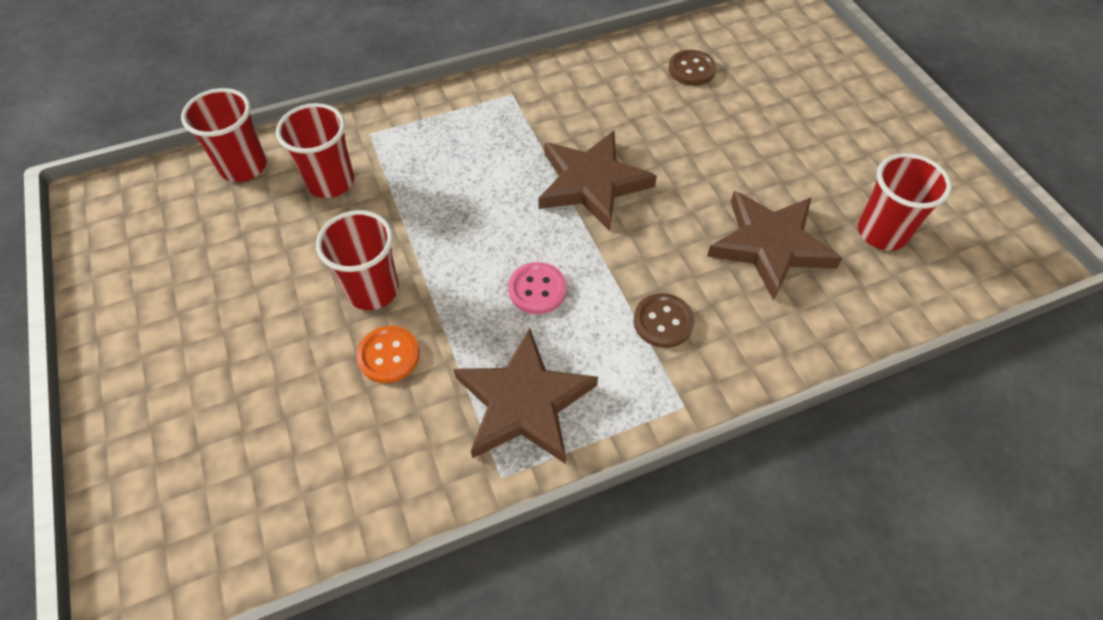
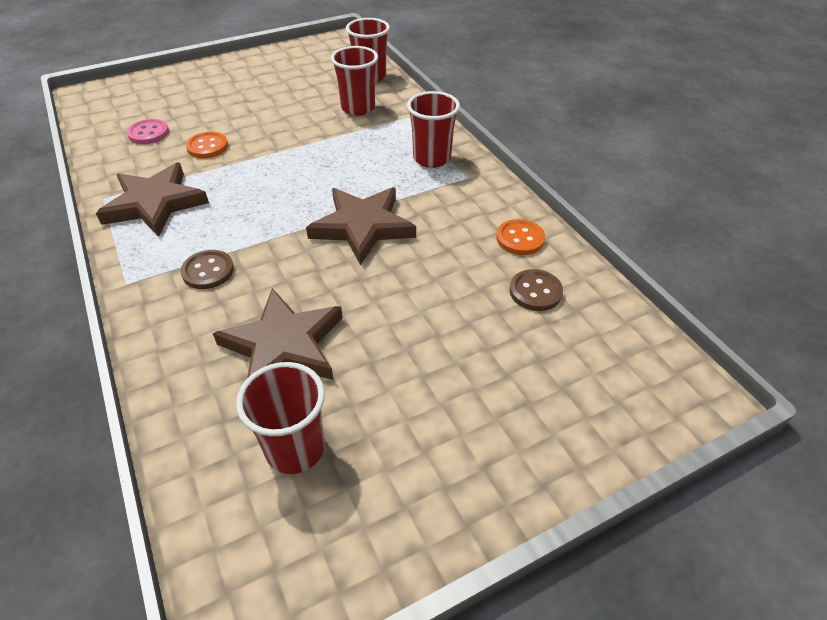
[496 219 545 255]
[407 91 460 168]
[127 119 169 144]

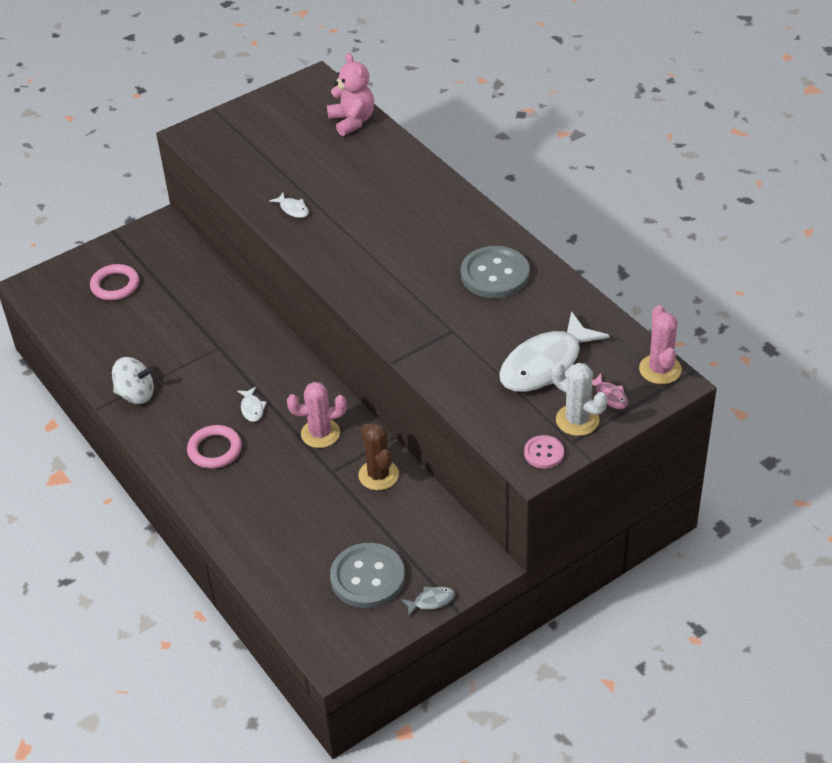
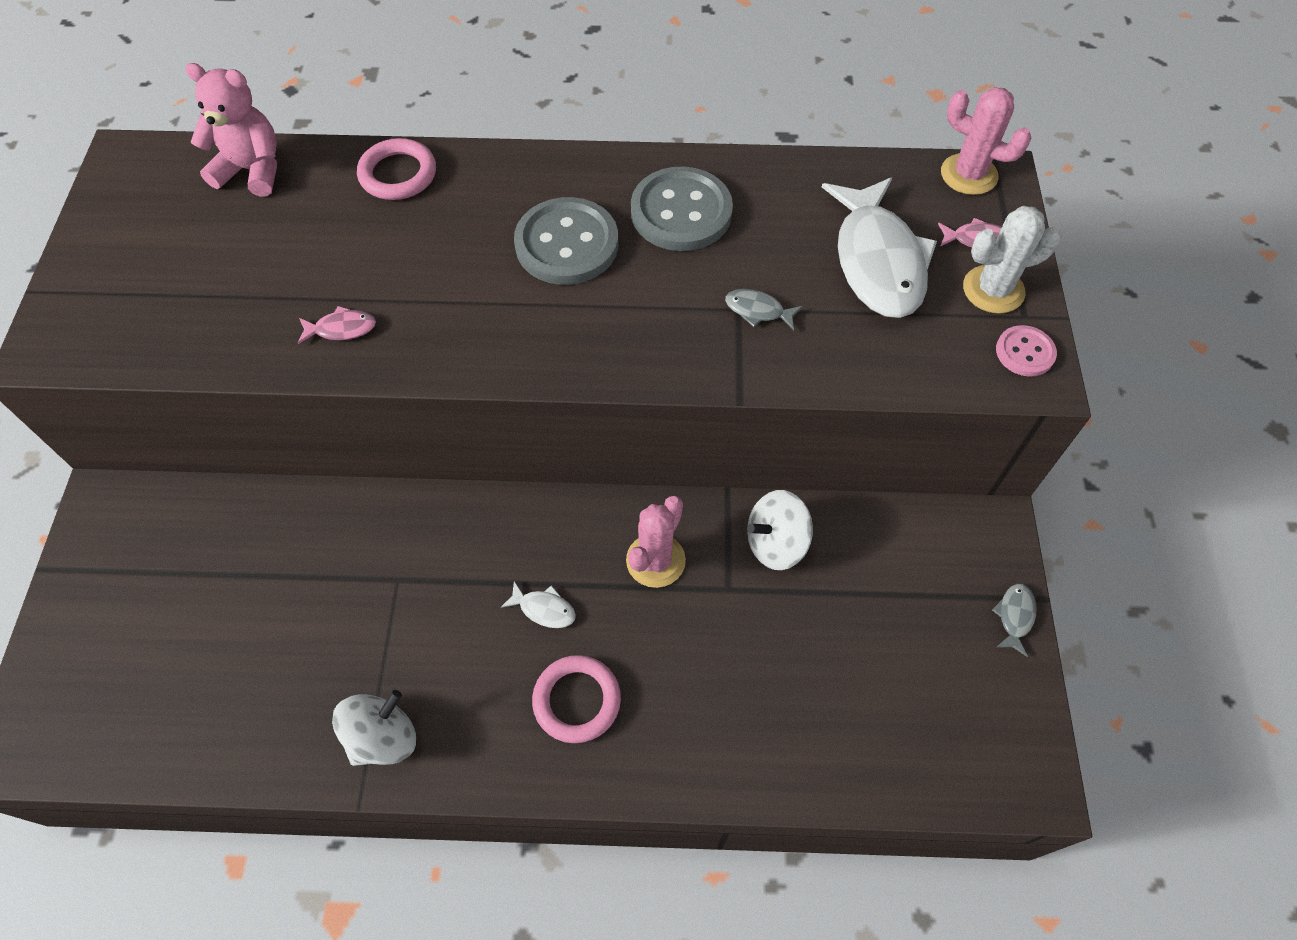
[725 289 803 331]
[357 138 436 200]
[514 197 618 285]
[747 490 813 570]
[298 306 376 344]

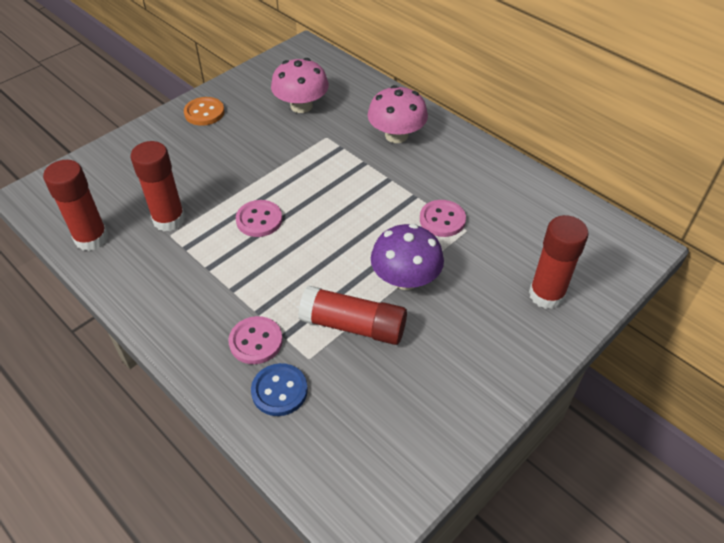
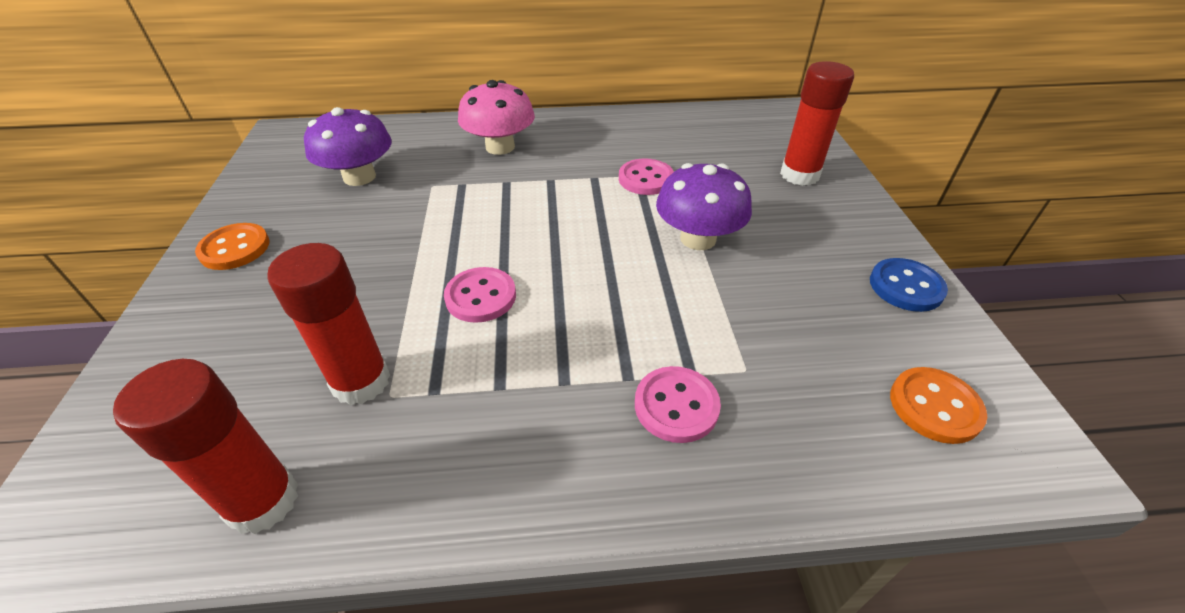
[298 286 407 345] (first image)
[890 367 987 444]
[870 258 948 312]
[304 107 392 186]

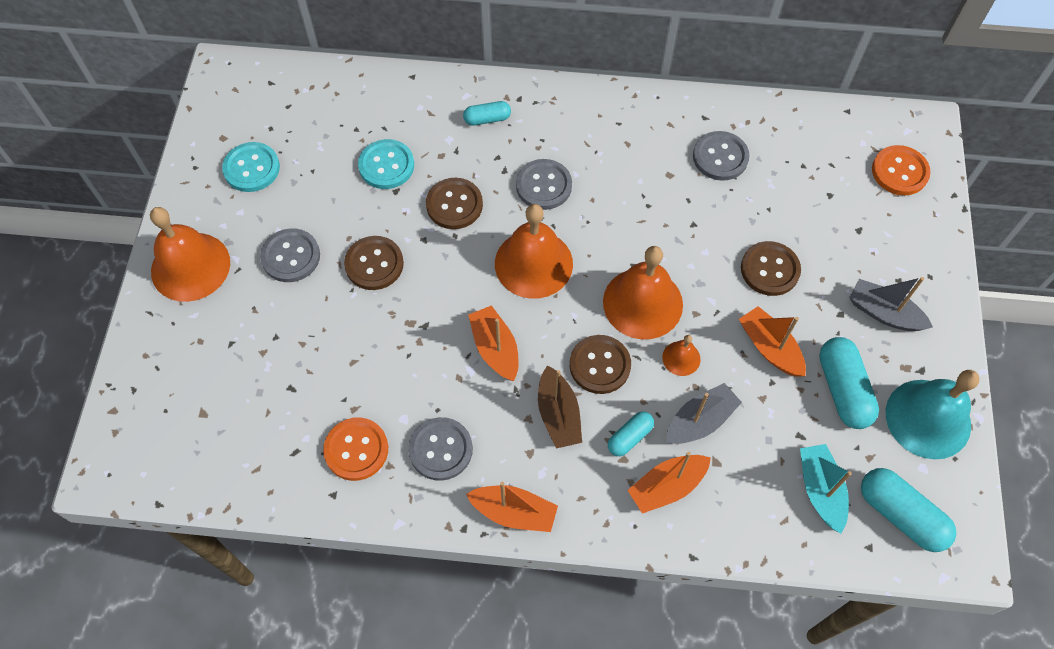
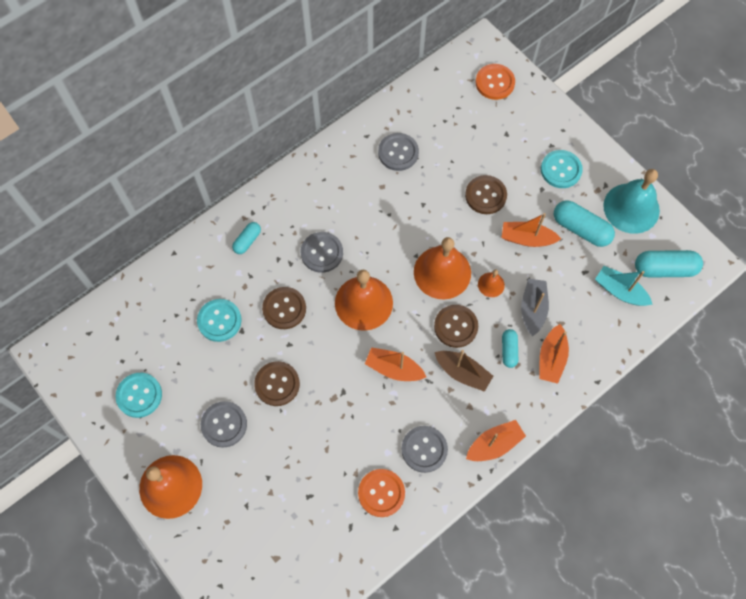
[541 150 583 188]

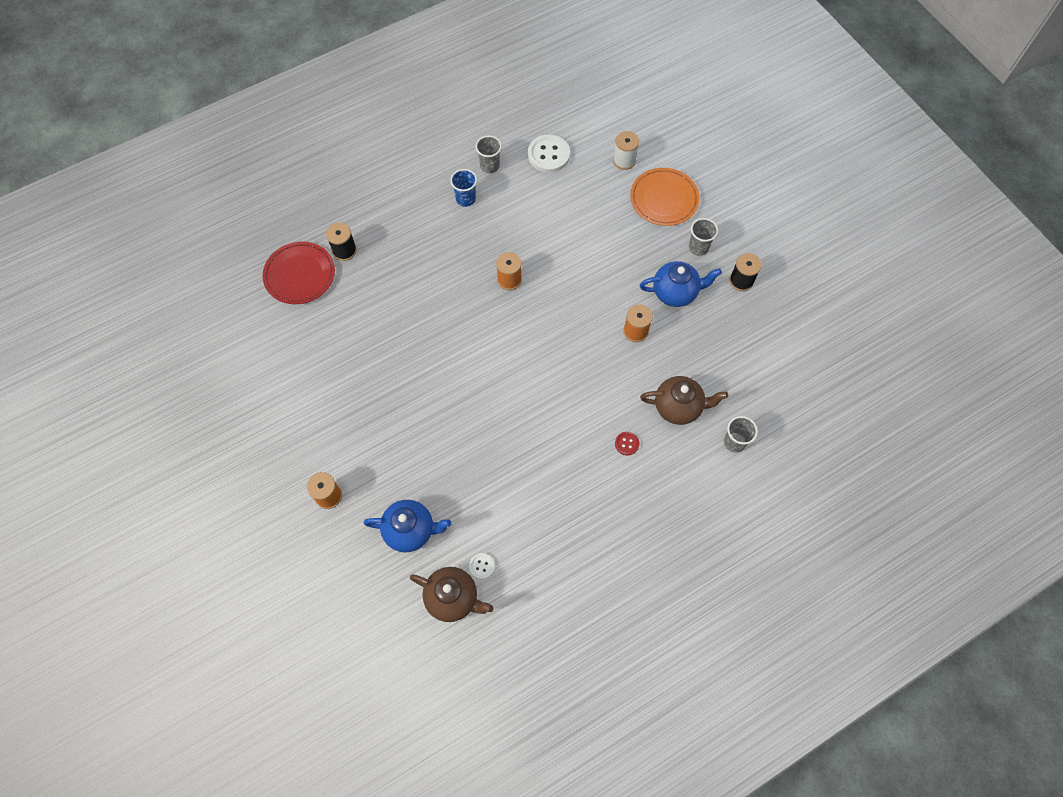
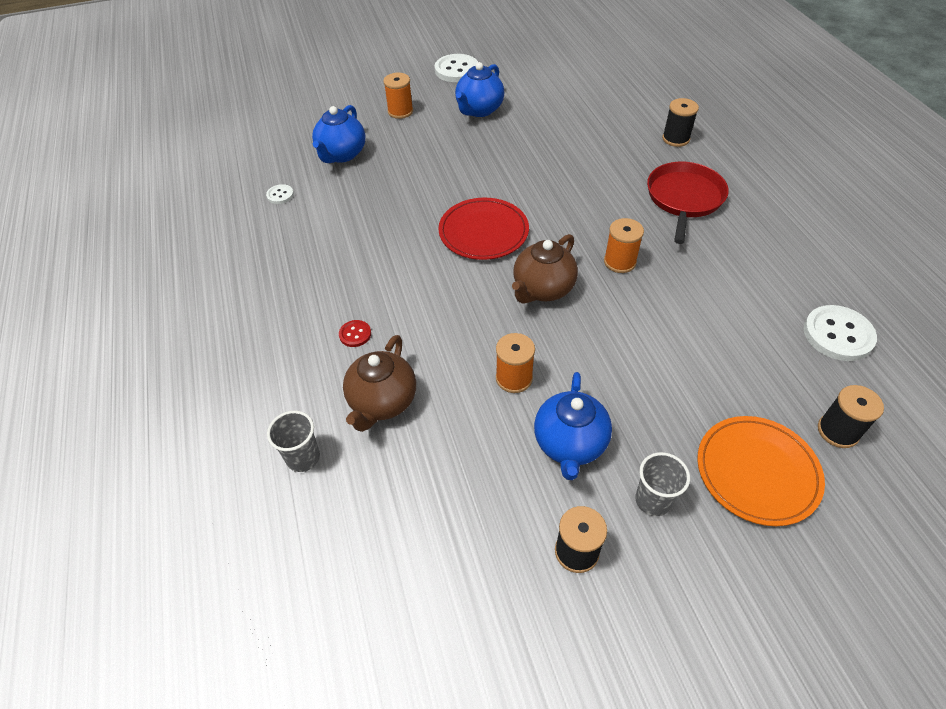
[450 169 477 207] (first image)
[475 135 502 173] (first image)
[435 54 478 82]
[455 62 504 117]
[647 162 729 244]
[438 198 529 260]
[512 234 578 304]
[818 385 884 448]

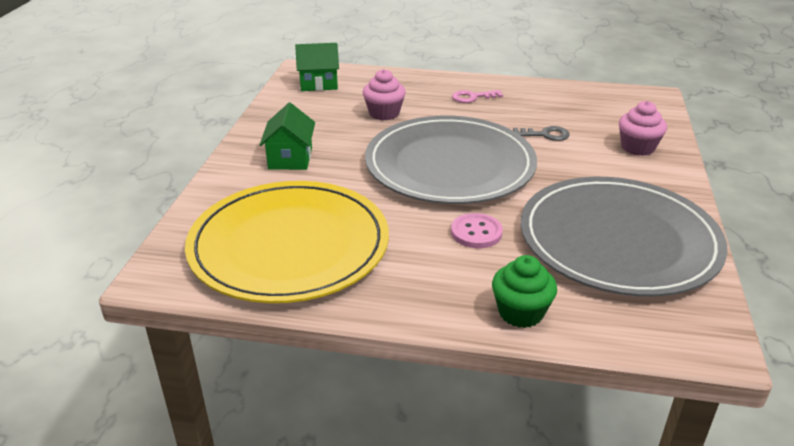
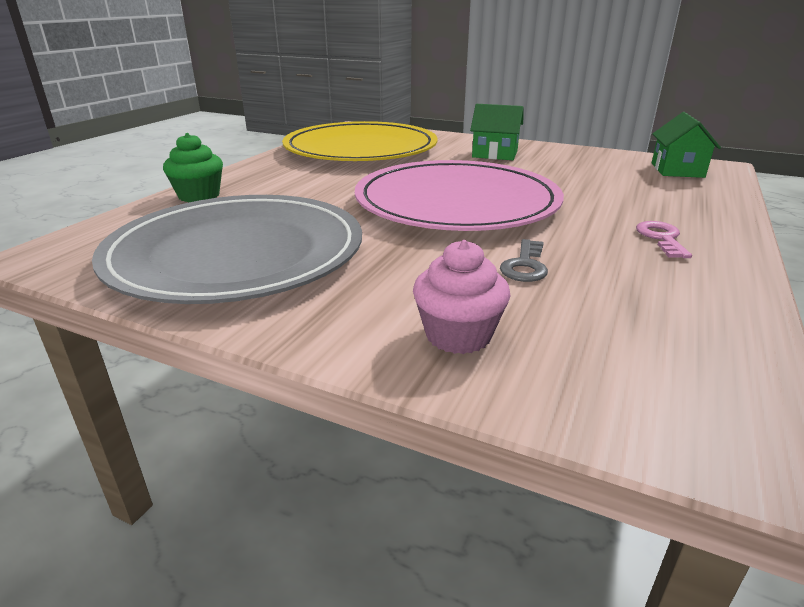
[363 69 406 120] (first image)
[451 213 503 248] (first image)
[355 160 564 231]

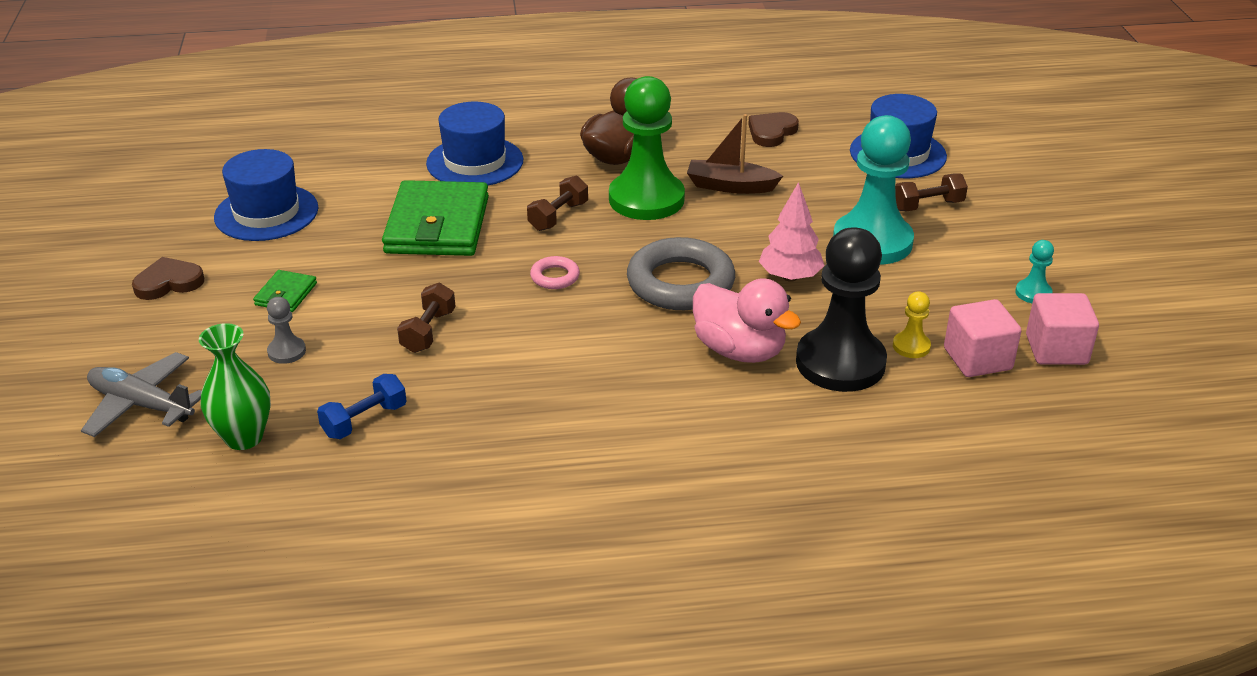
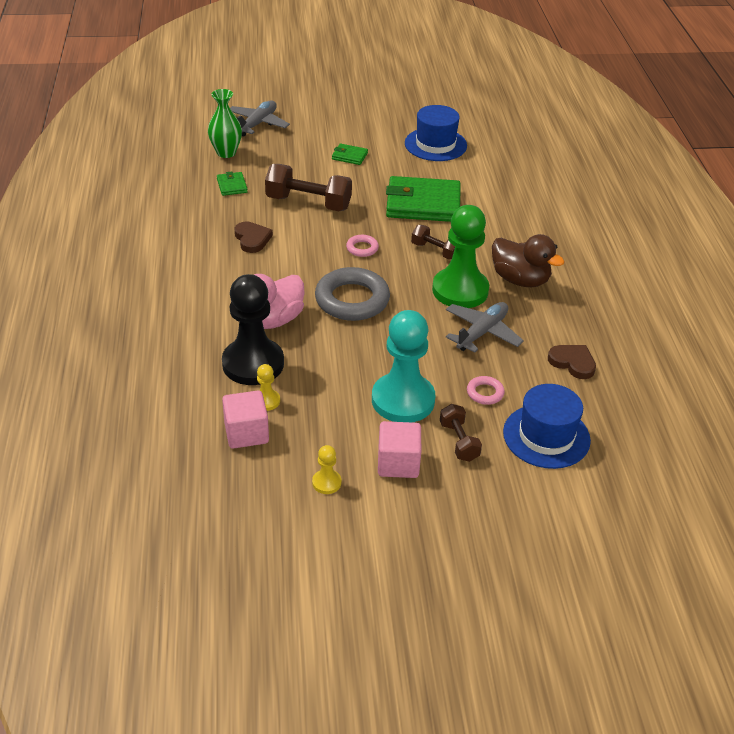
[267 297 306 364] (first image)
[426 102 523 186] (first image)
[759 182 825 282] (first image)
[467 376 505 405]
[234 222 273 253]
[378 421 421 478]
[217 172 248 196]
[446 302 524 353]
[312 445 341 494]
[265 164 352 211]

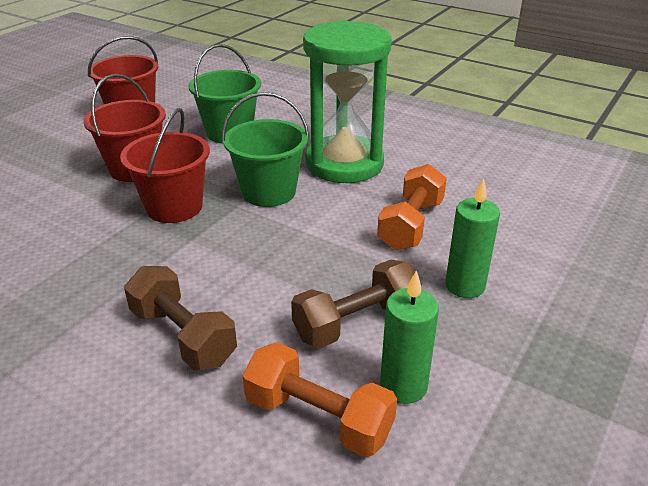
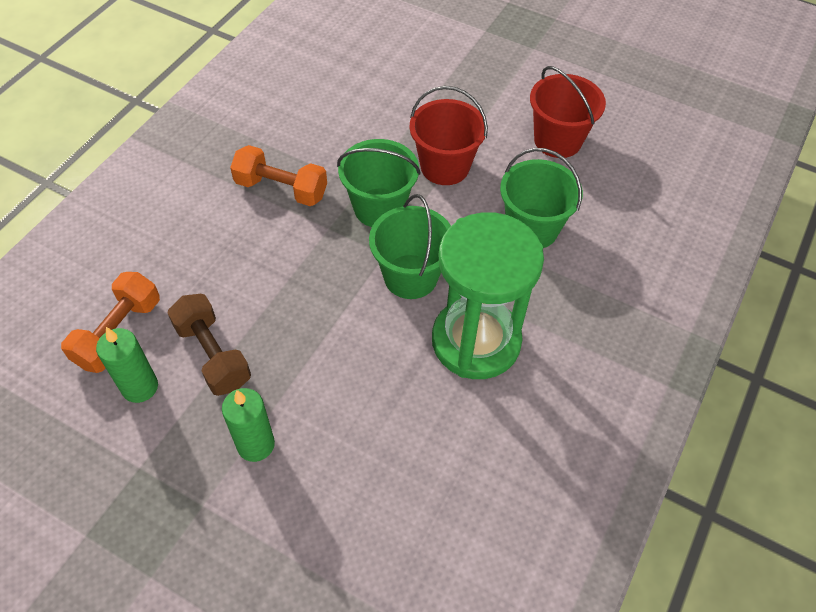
[124 266 237 370] (first image)
[230 145 327 206]
[337 139 421 227]

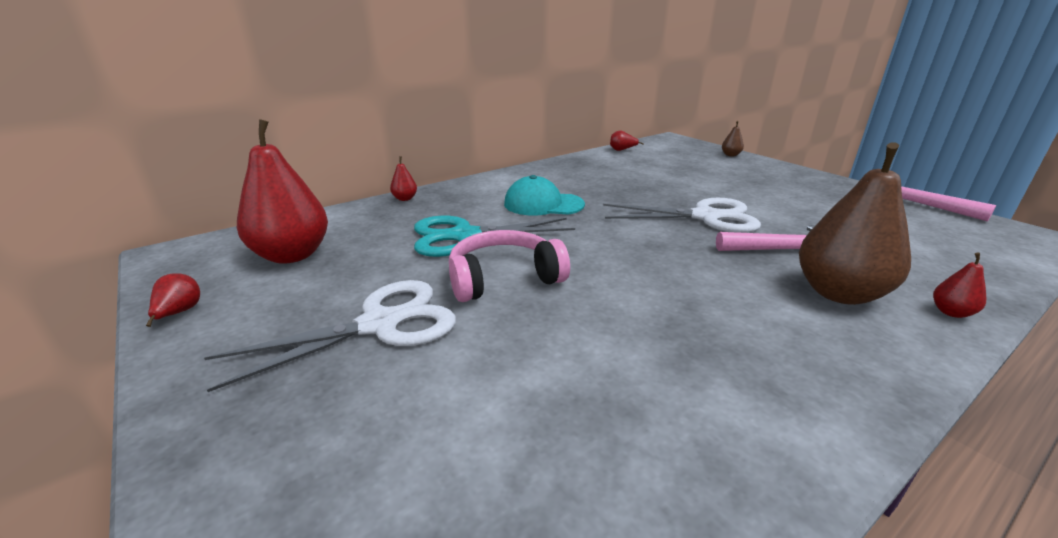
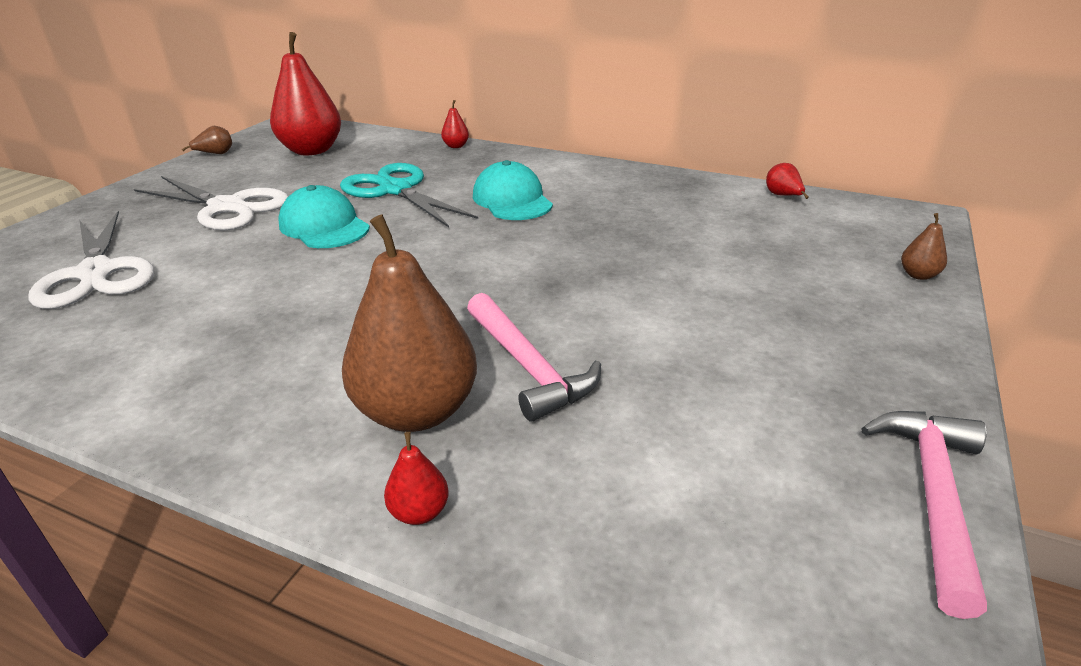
[28 211 154 309]
[279 185 370 248]
[182 126 232 154]

